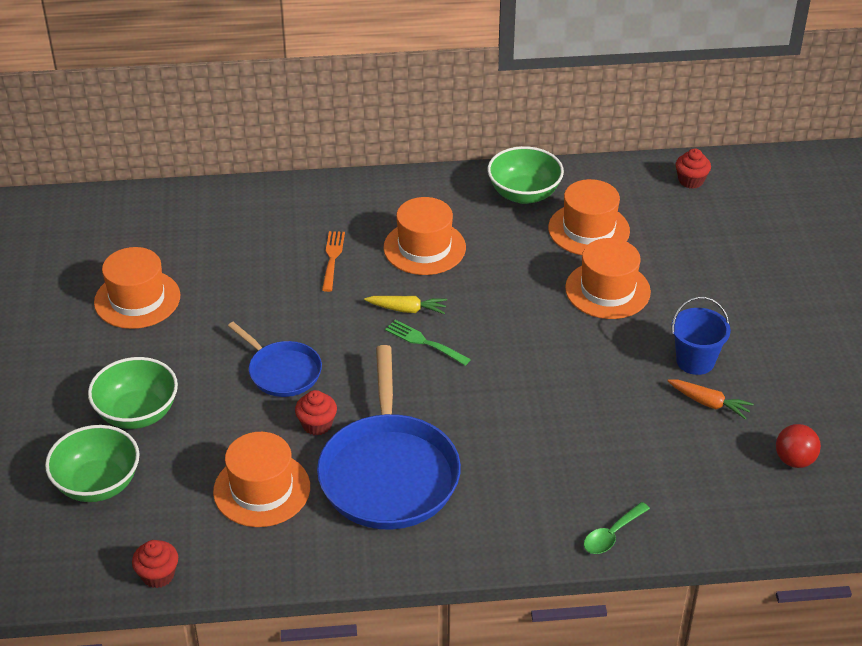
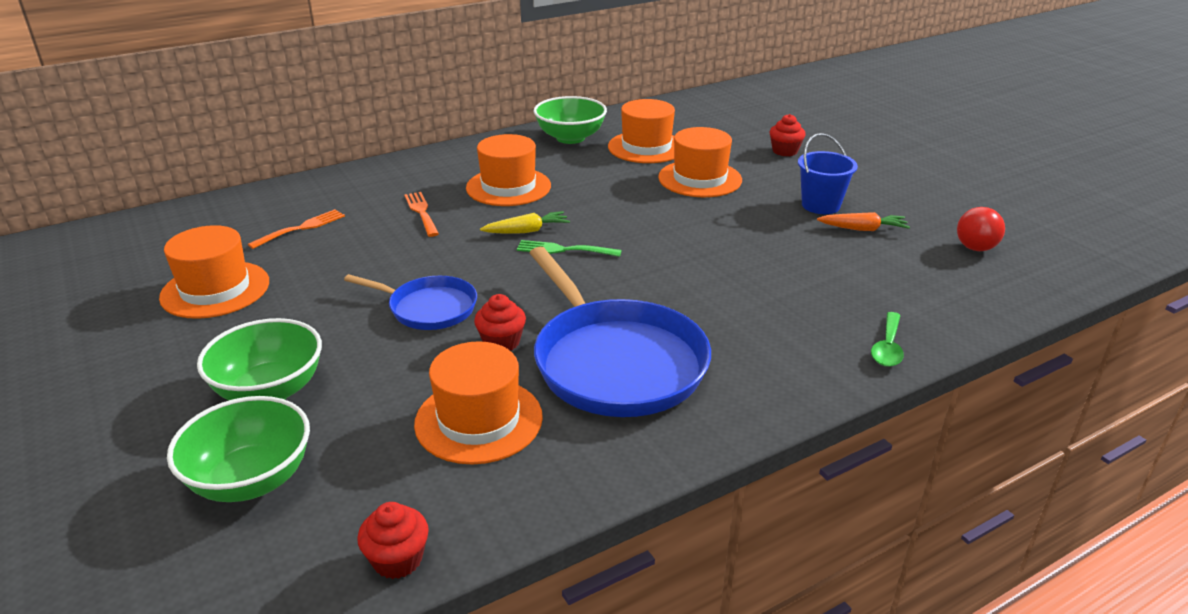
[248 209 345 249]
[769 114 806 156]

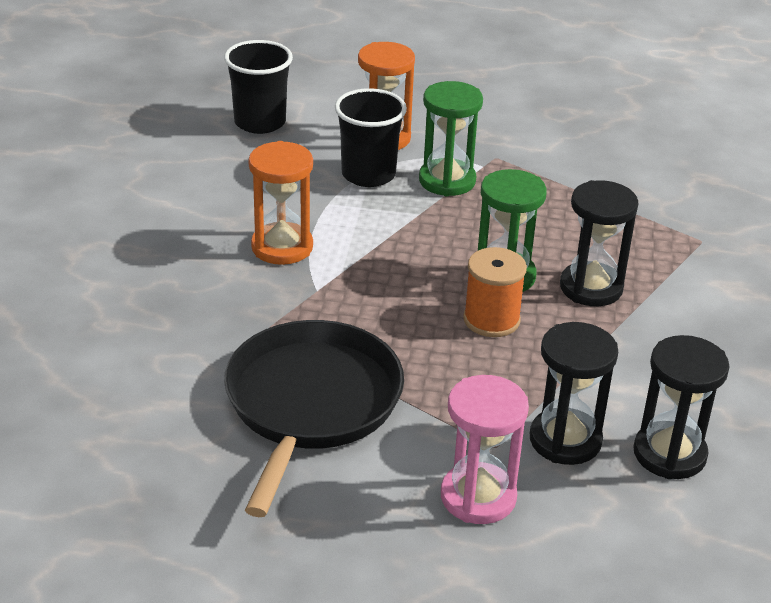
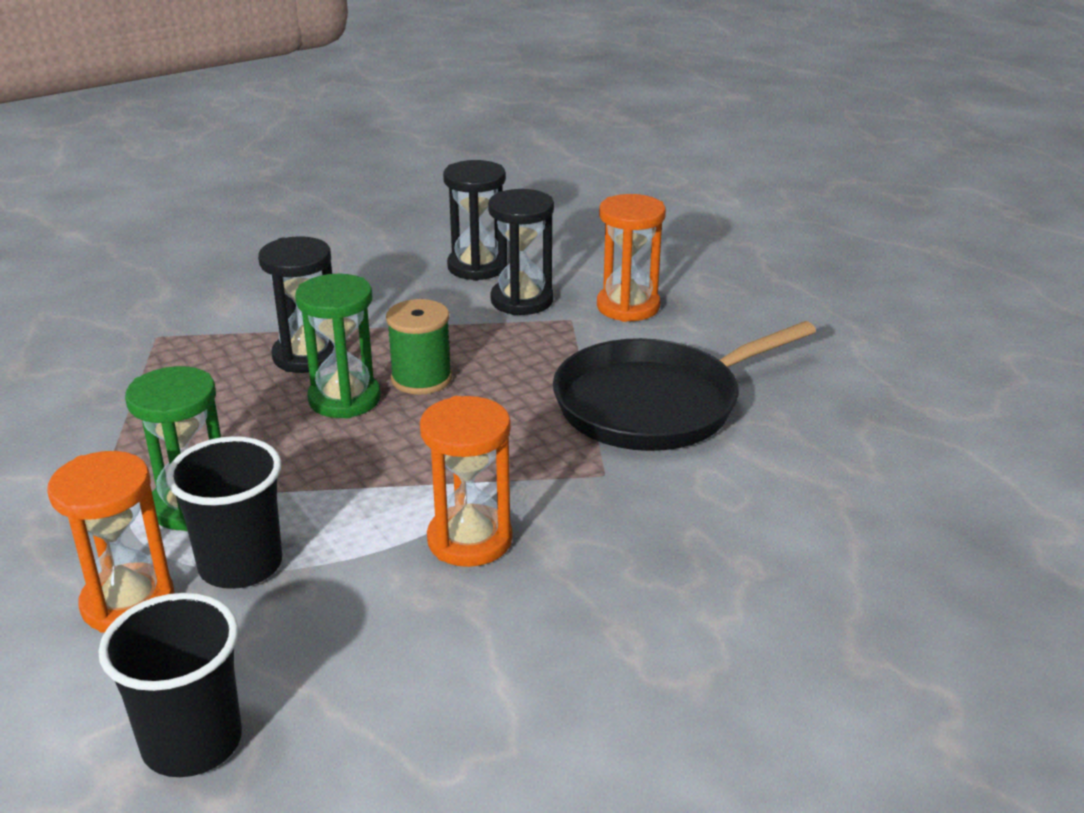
[597 194 666 322]
[386 299 452 395]

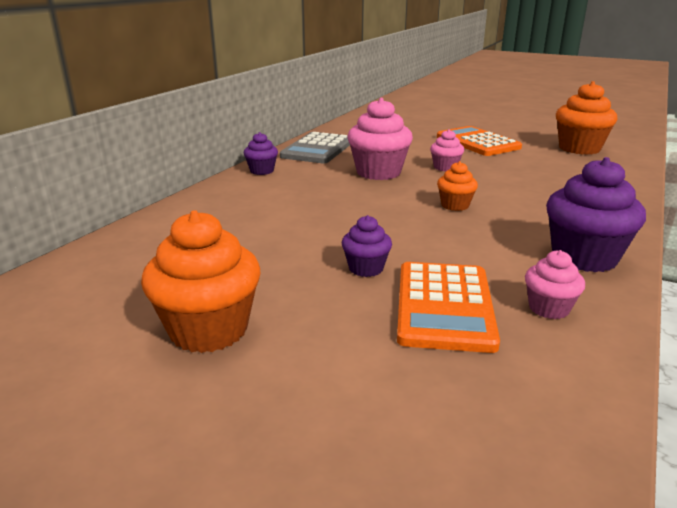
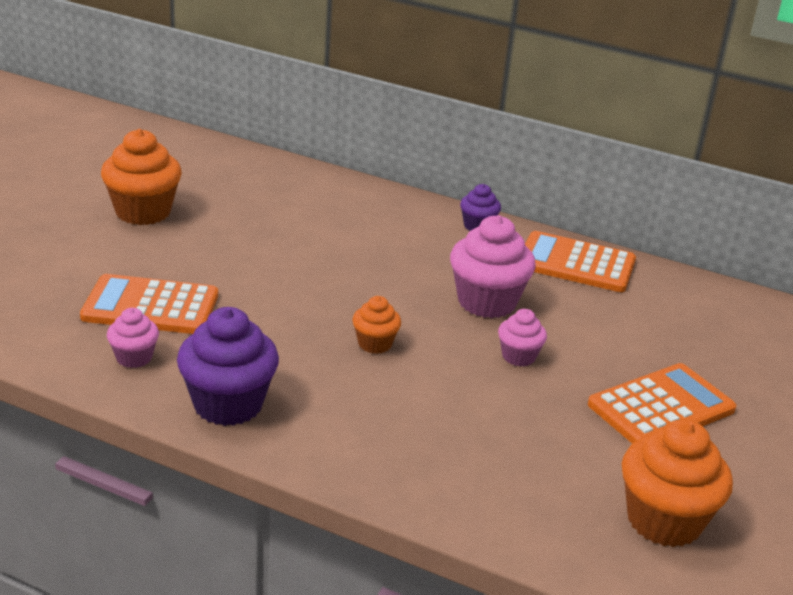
[342 215 392 277] (first image)
[525 231 636 292]

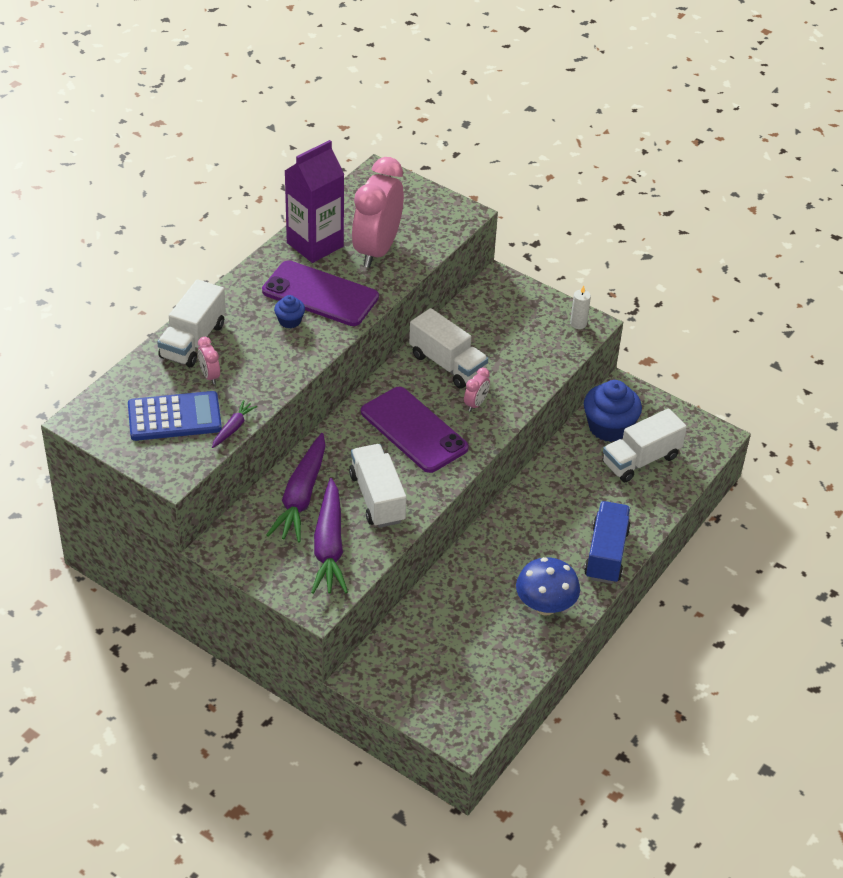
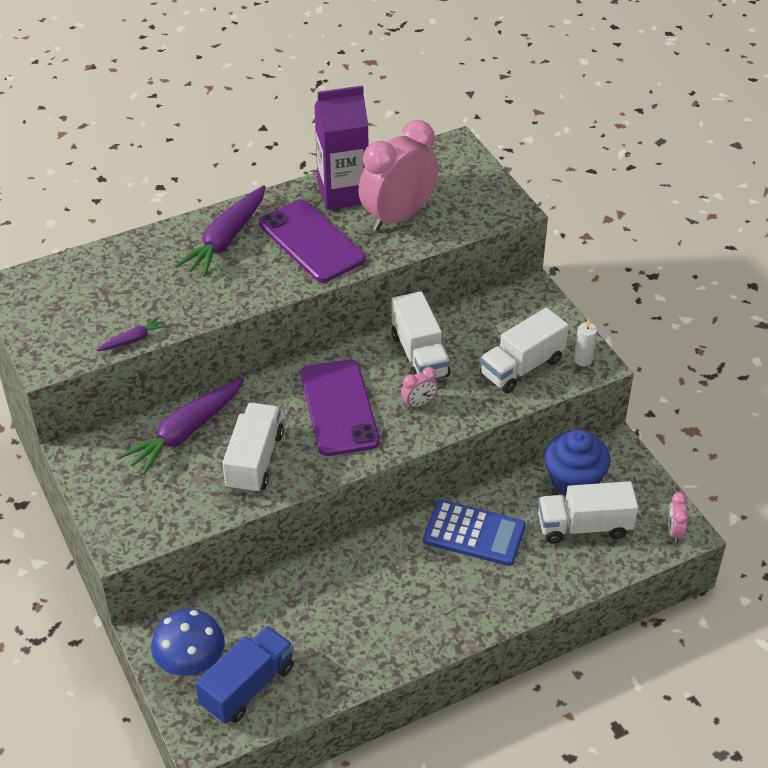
[274 295 305 328] (first image)
[423 500 526 566]
[480 308 569 393]
[668 492 689 543]
[175 185 266 277]
[151 609 225 676]
[195 626 294 724]

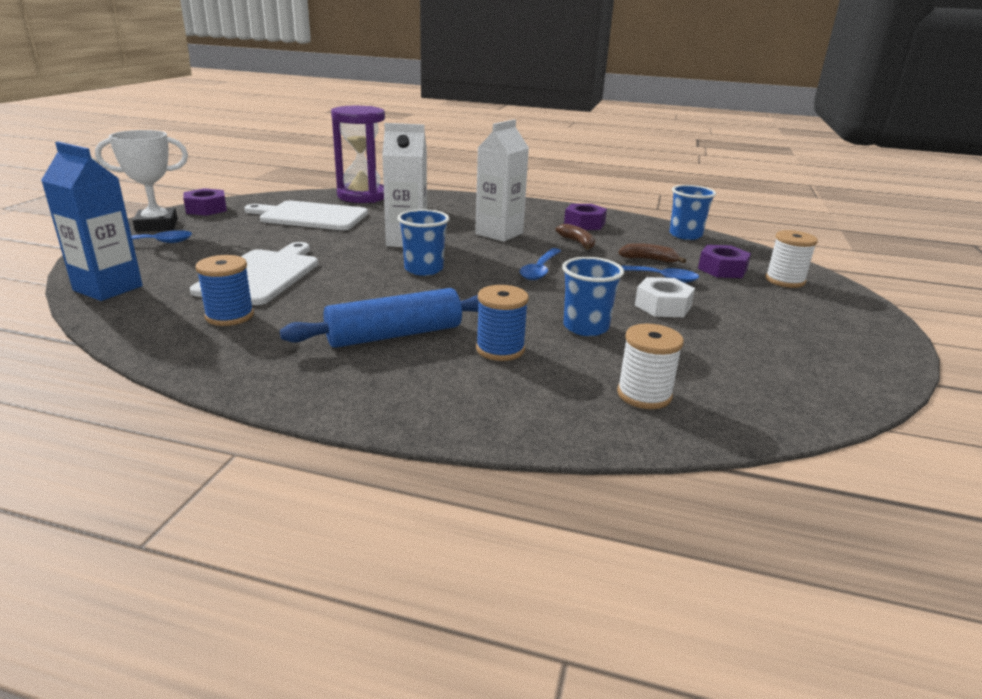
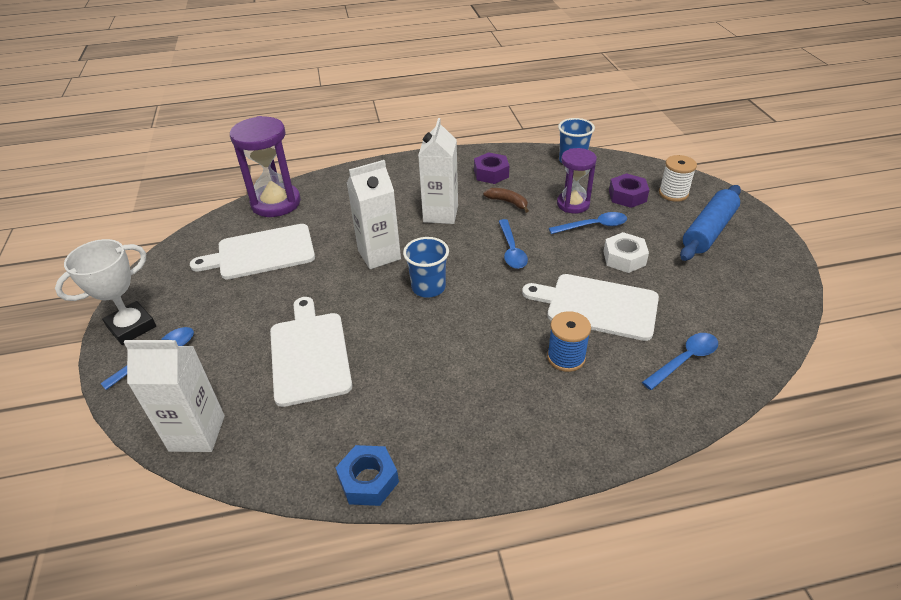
[183 188 227 216] (first image)
[196 255 254 326] (first image)
[335 445 399 506]
[680 185 741 261]
[522 274 659 341]
[642 333 718 390]
[557 148 597 213]
[124 340 225 452]

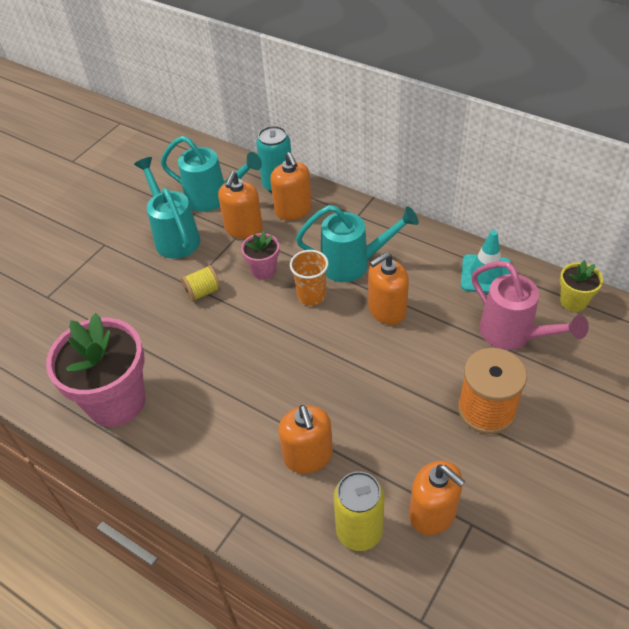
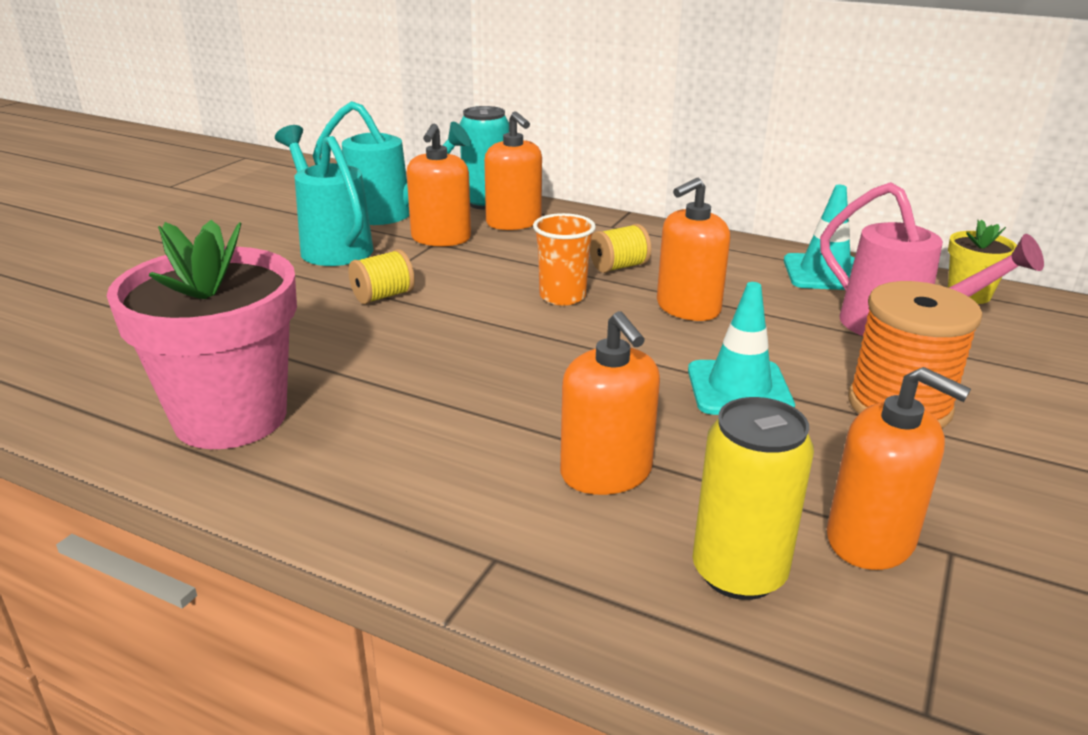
[241 231 279 280] (first image)
[688 282 795 415]
[590 224 651 273]

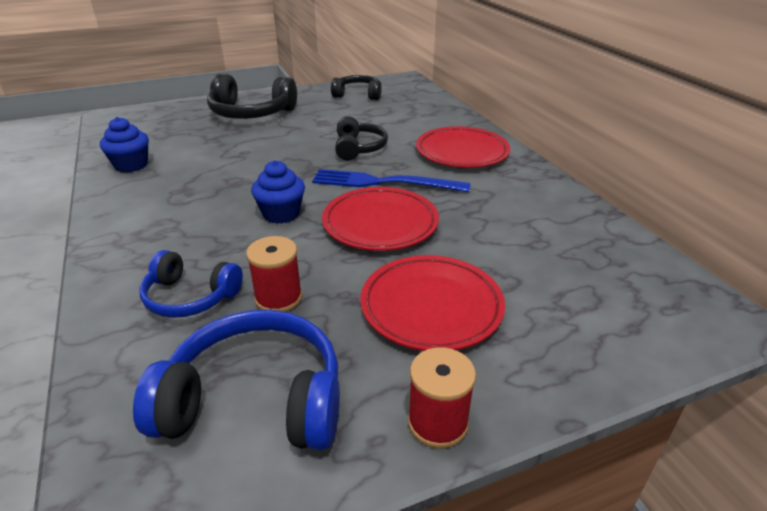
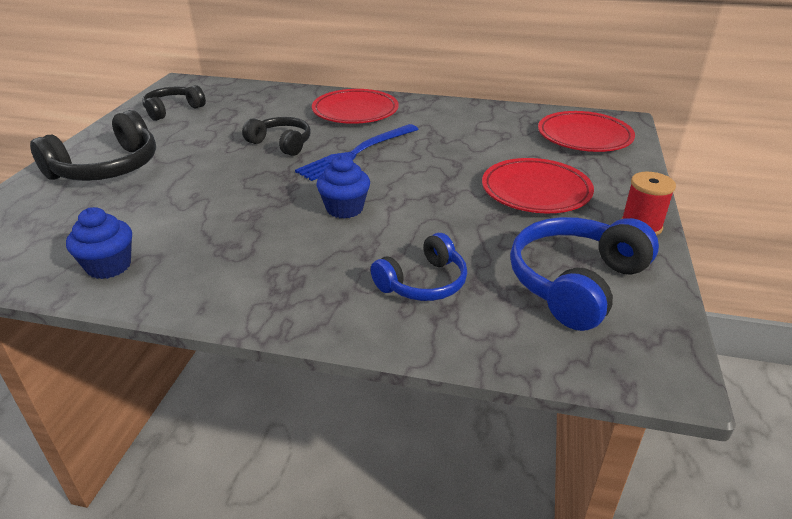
[246 236 302 312] (first image)
[538 111 635 152]

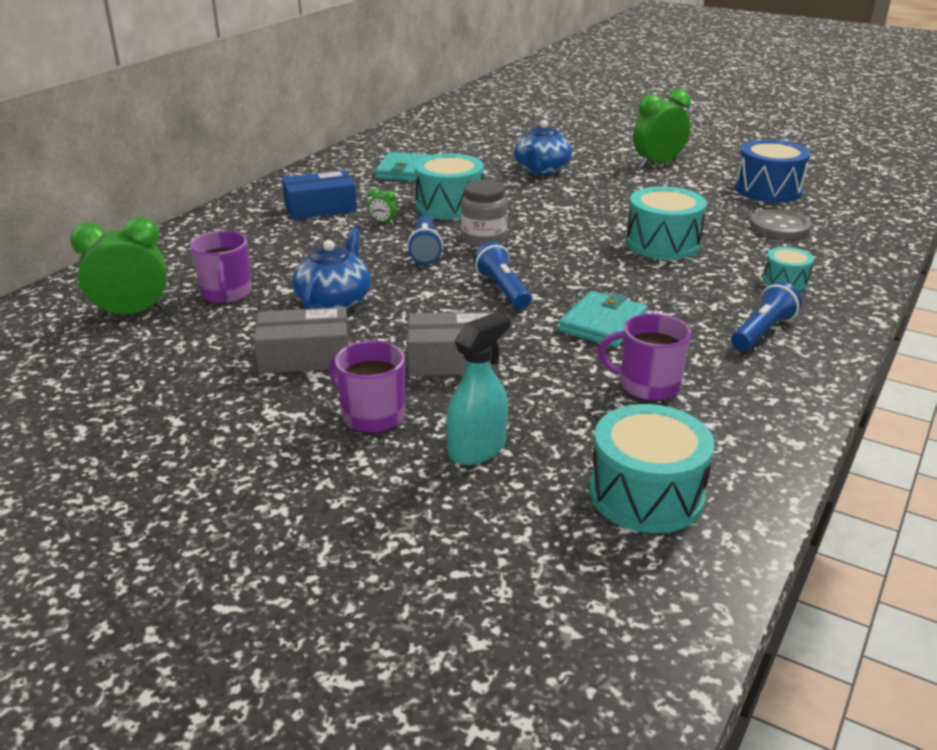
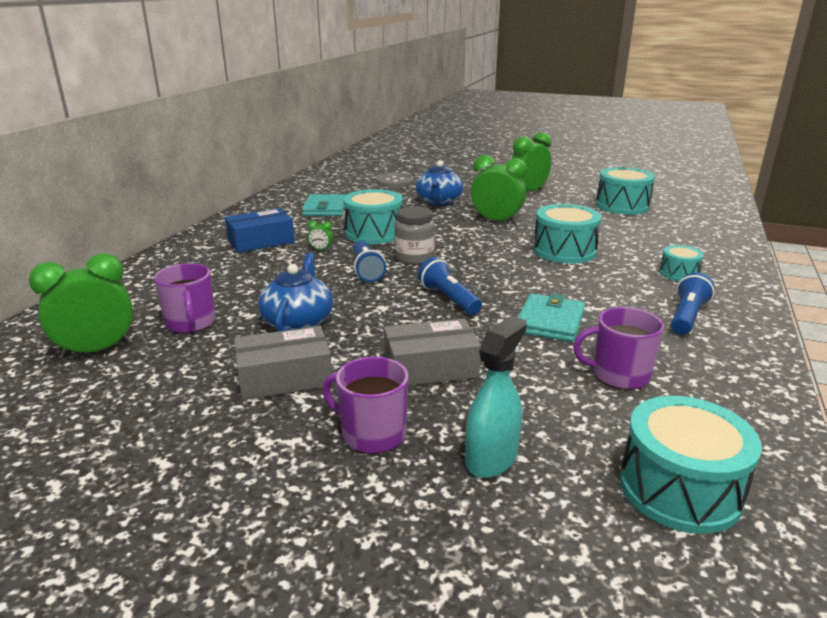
[471 155 527 224]
[376 173 414 188]
[596 167 655 215]

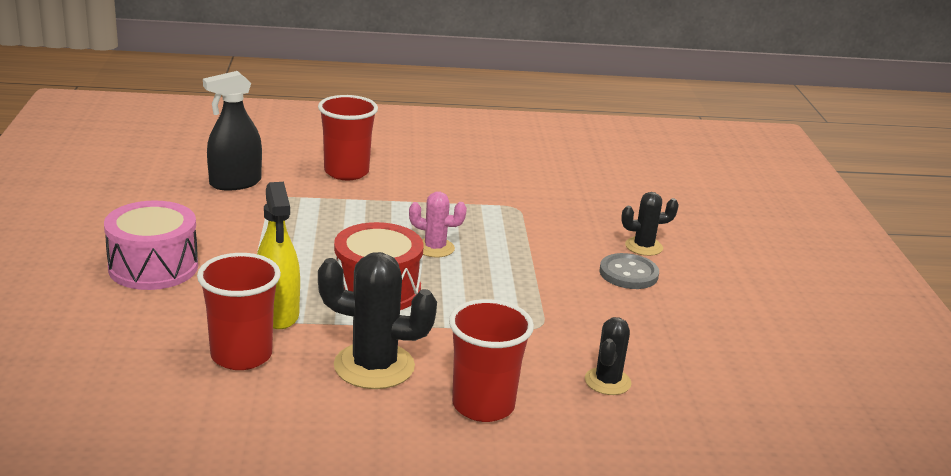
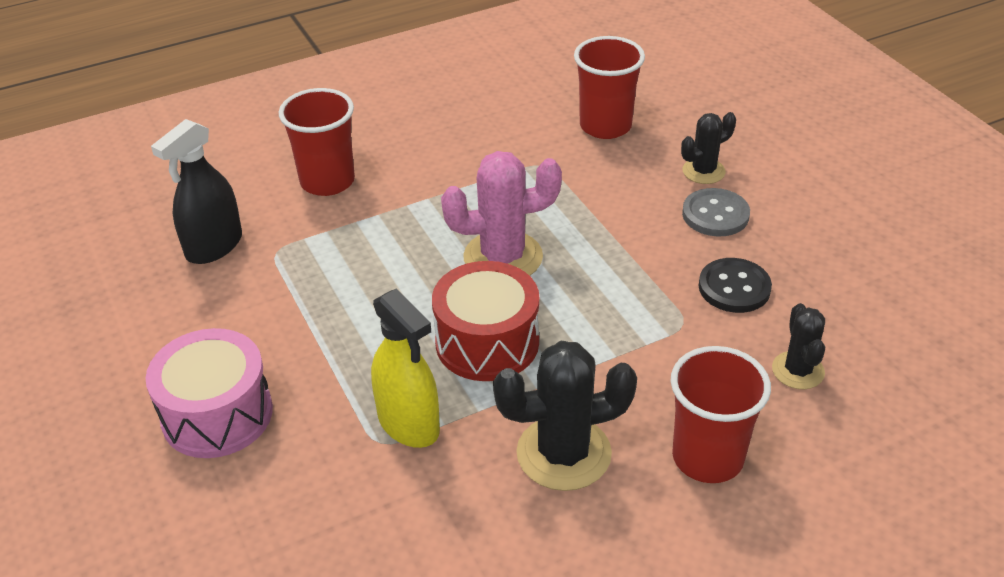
[699 258 772 313]
[574 36 645 139]
[441 151 562 276]

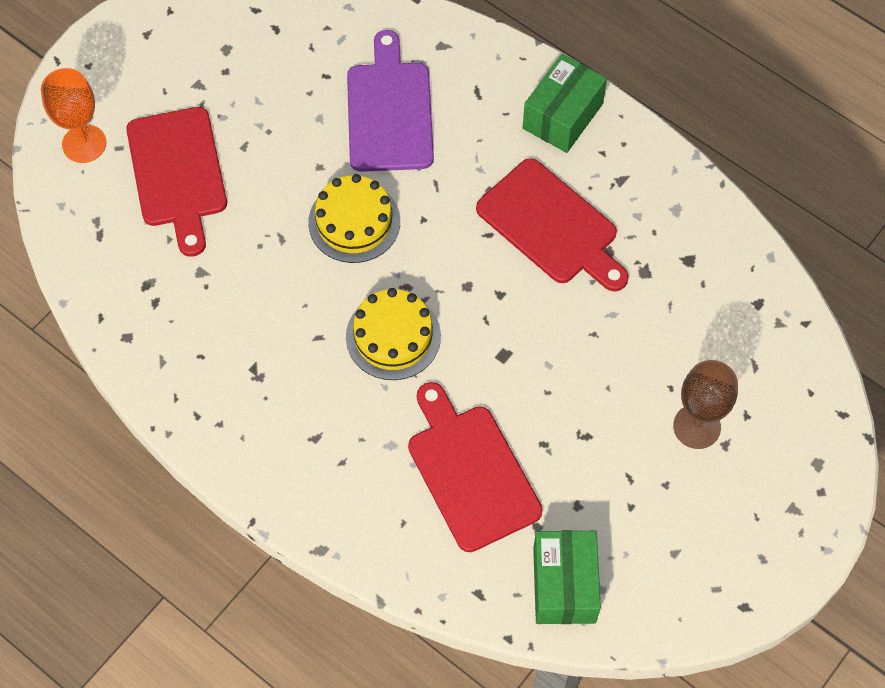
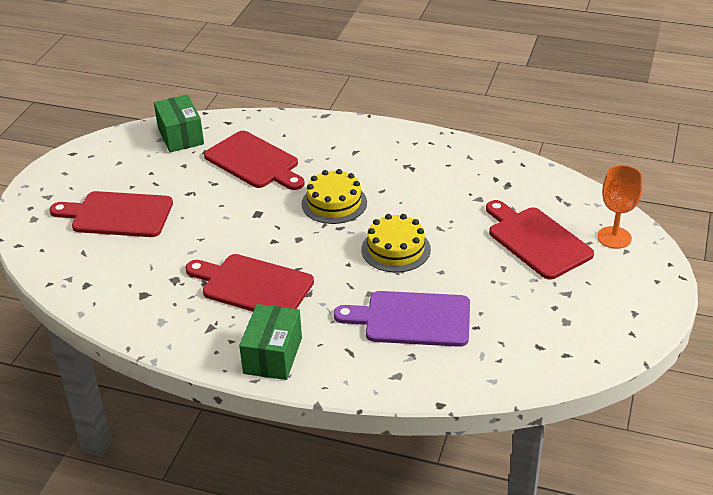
[50 191 173 237]
[334 291 470 347]

